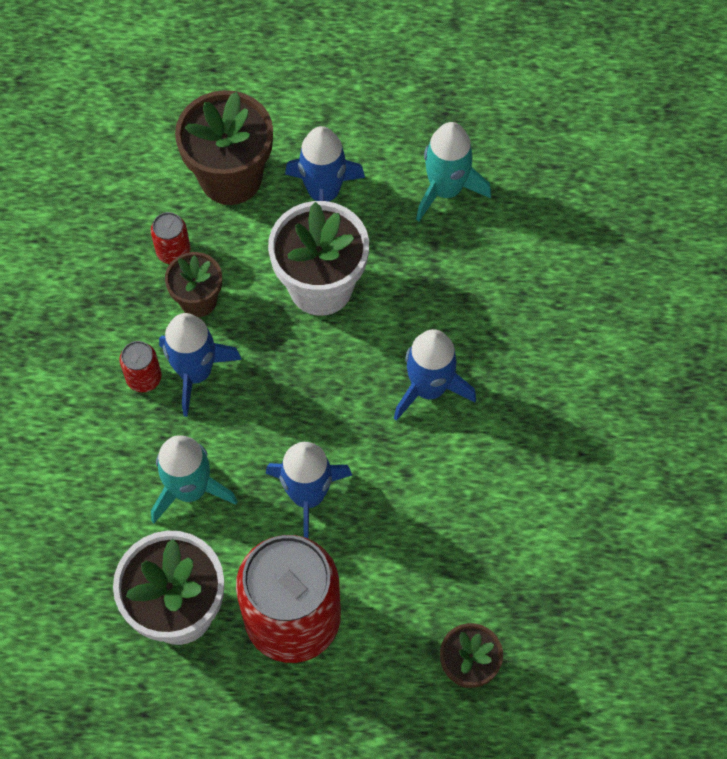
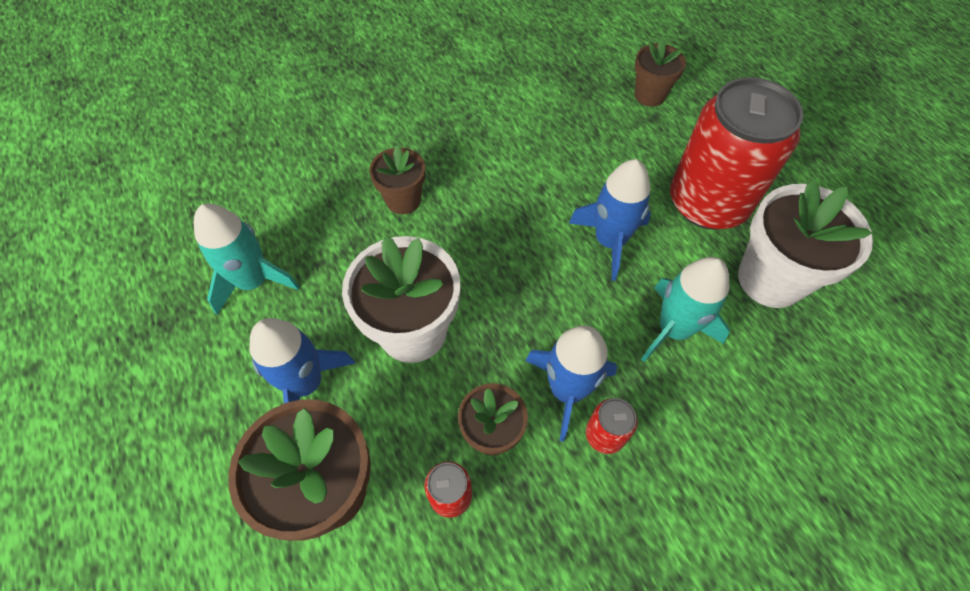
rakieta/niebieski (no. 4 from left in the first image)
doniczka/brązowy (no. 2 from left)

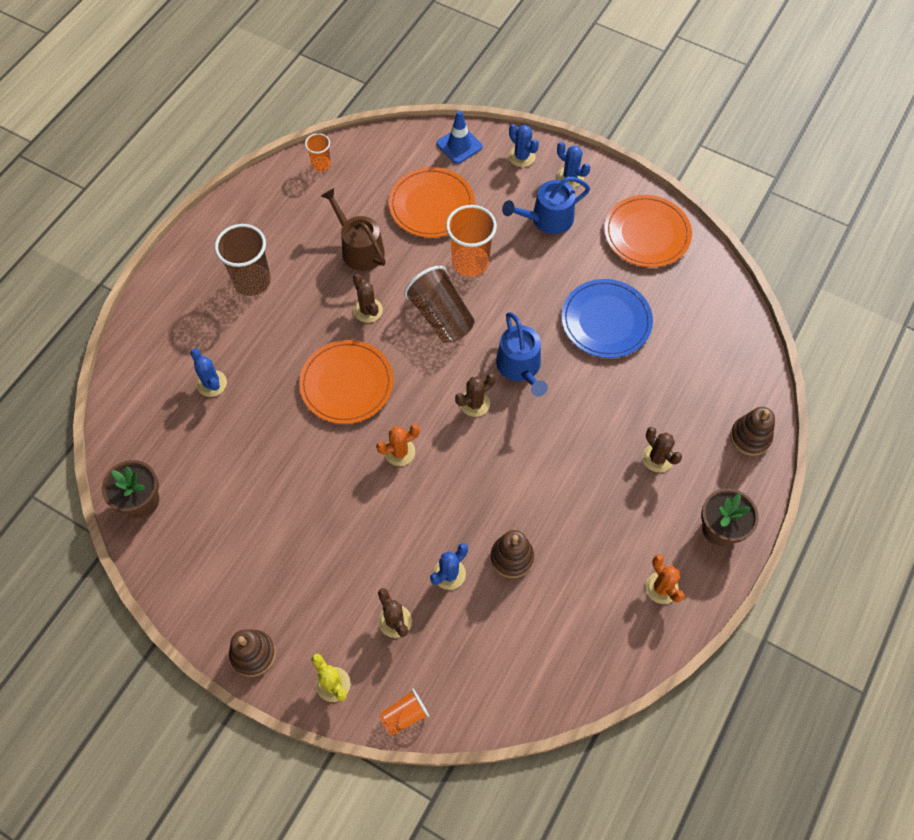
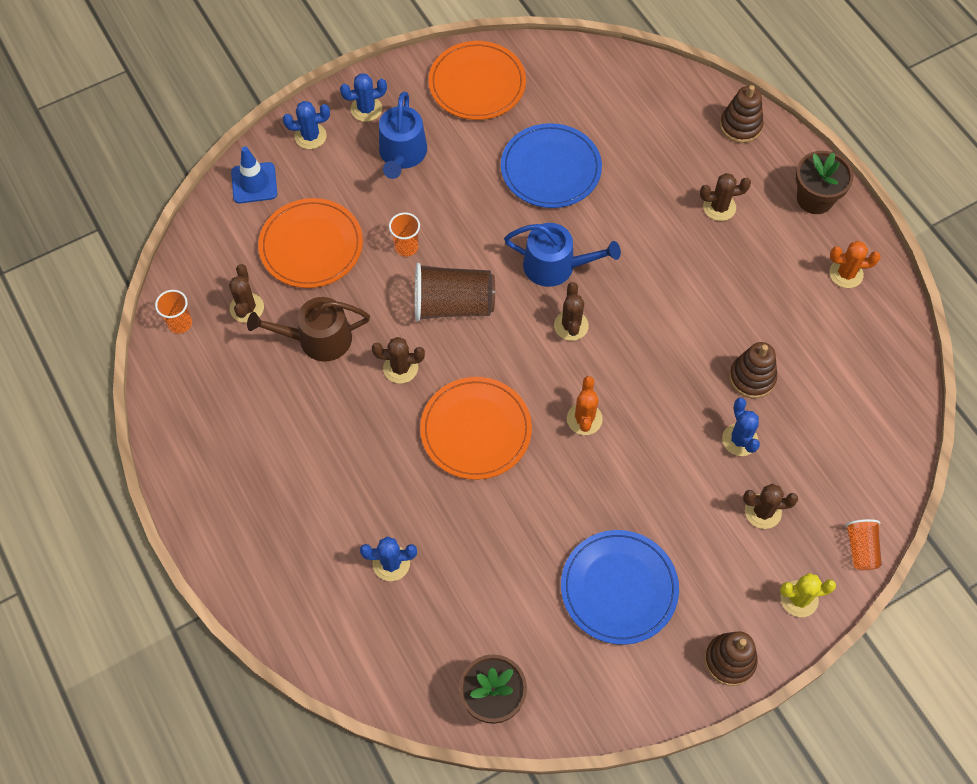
szklanka/brązowy (no. 1 from left in the first image)
kaktus/brązowy (no. 1 from left)
talerz/niebieski (no. 2 from left)
szklanka/pomarańczowy (no. 2 from left)

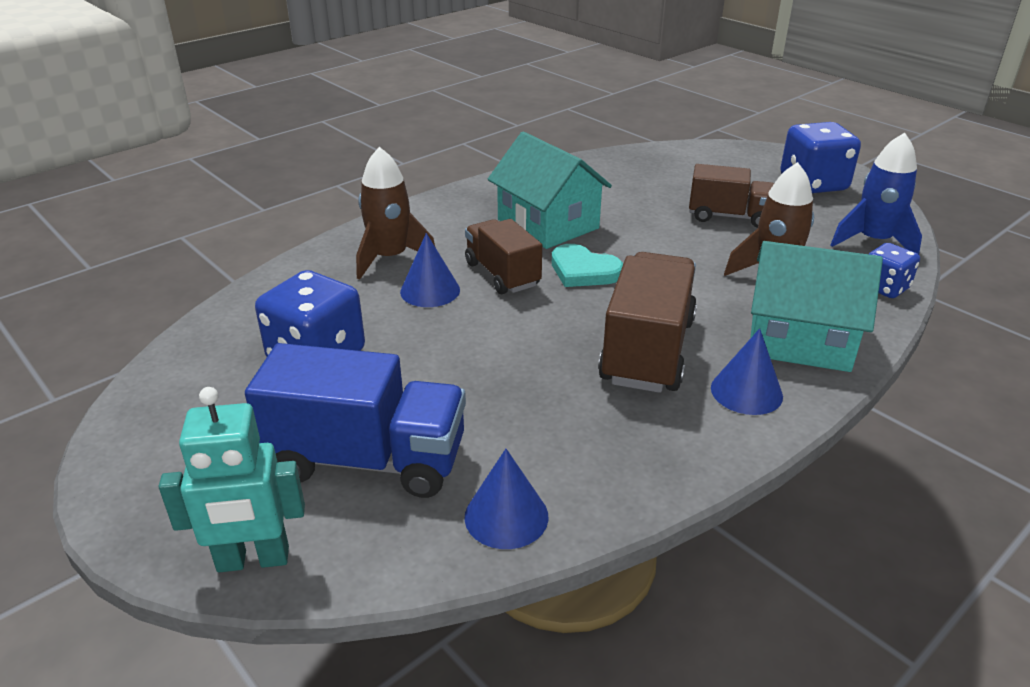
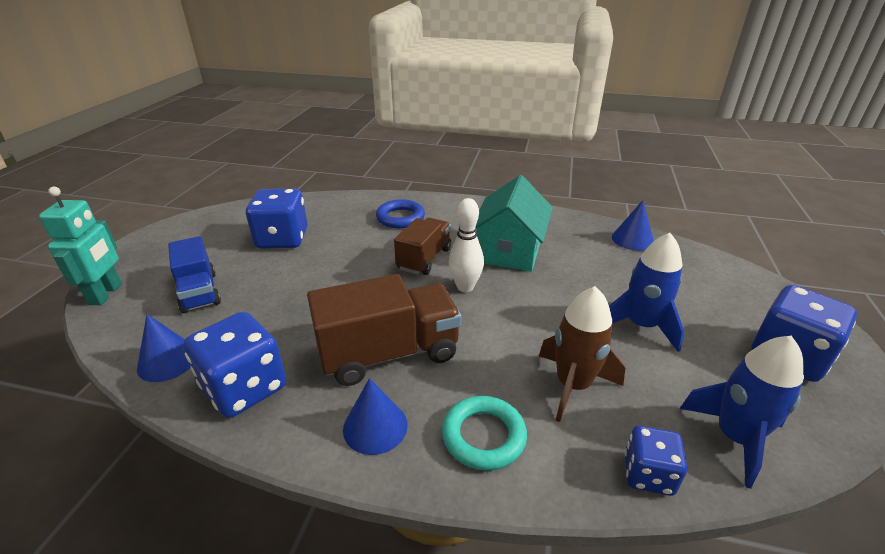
kostka do gry/niebieski (no. 1 from left)
stożek/niebieski (no. 3 from left)
pierścień/niebieski
kręgiel/biały
rakieta/niebieski (no. 1 from left)
pierścień/turkusowy
robot/turkusowy
ciężarówka/niebieski

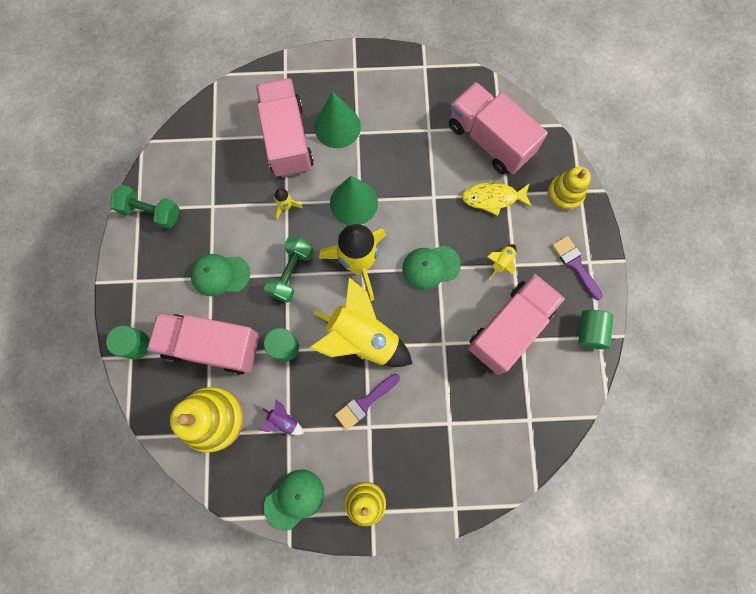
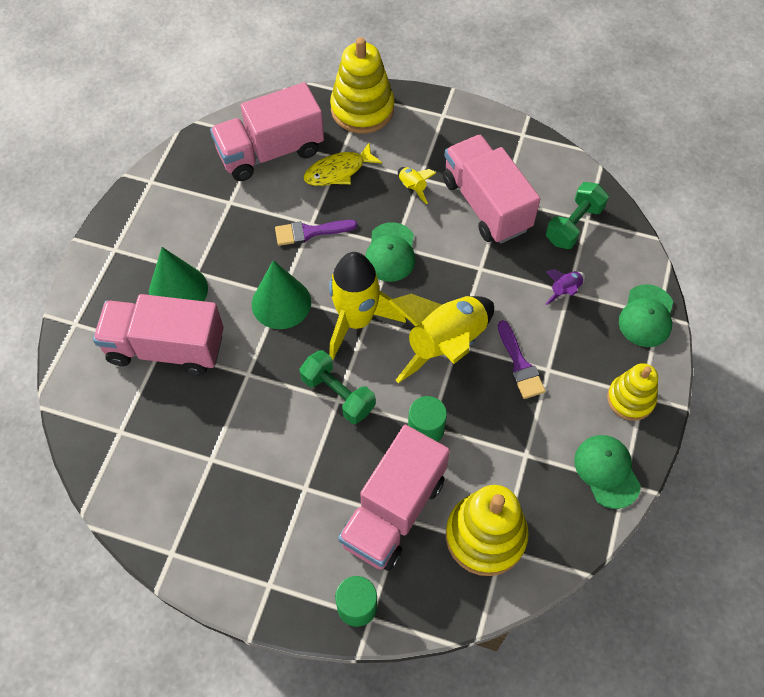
rakieta/żółty (no. 1 from left in the first image)
walec/zielony (no. 3 from left in the first image)
hantel/zielony (no. 2 from left)
czapka/zielony (no. 3 from left)
rakieta/fioletowy
pędzel/fioletowy (no. 1 from left)
ryba/żółty
zabawka nakładanka/żółty (no. 1 from left)

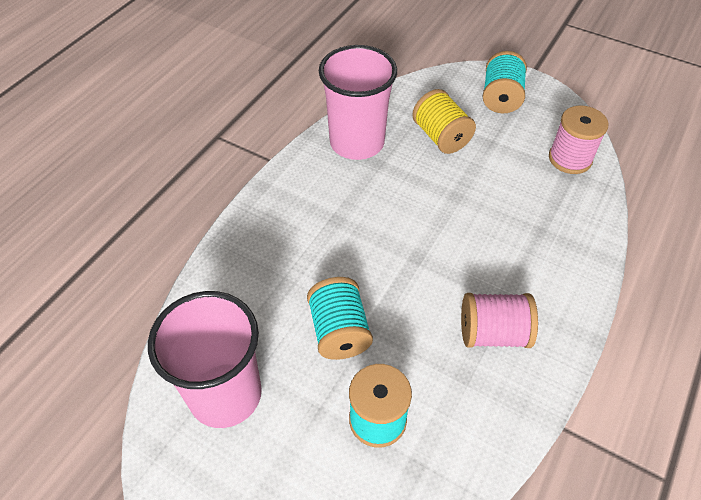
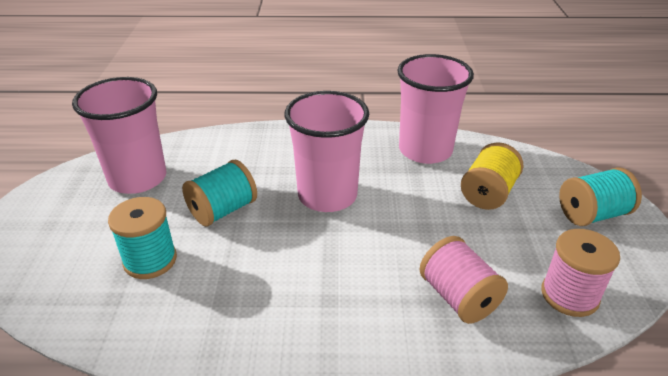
szklanka/różowy (no. 2 from left)
szpulka/różowy (no. 1 from left)

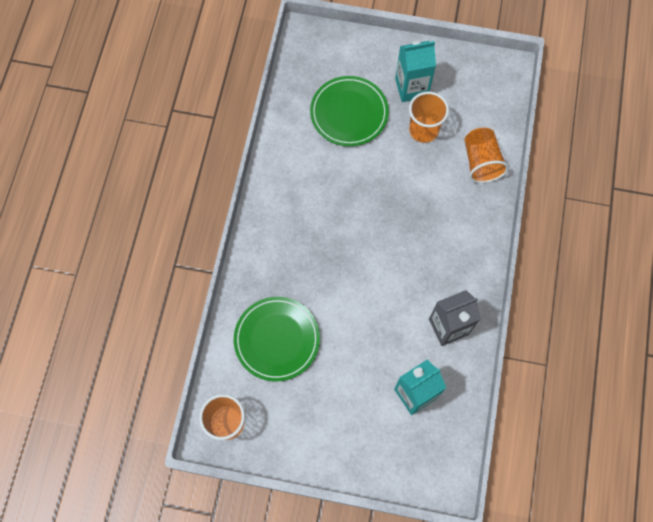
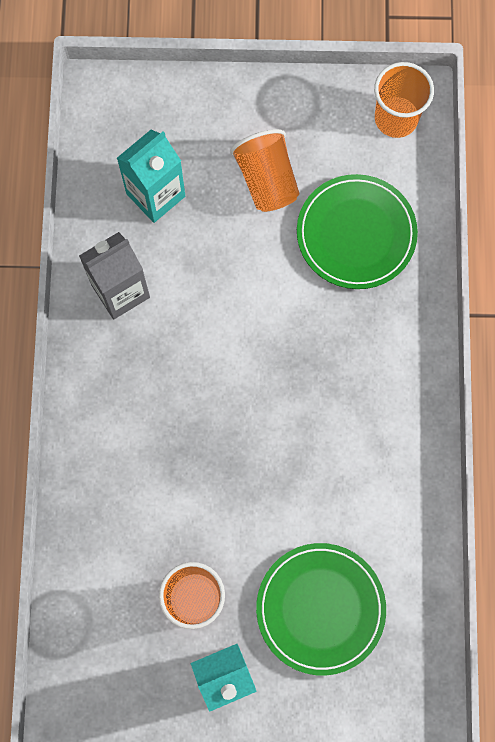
szklanka/pomarańczowy (no. 2 from left)

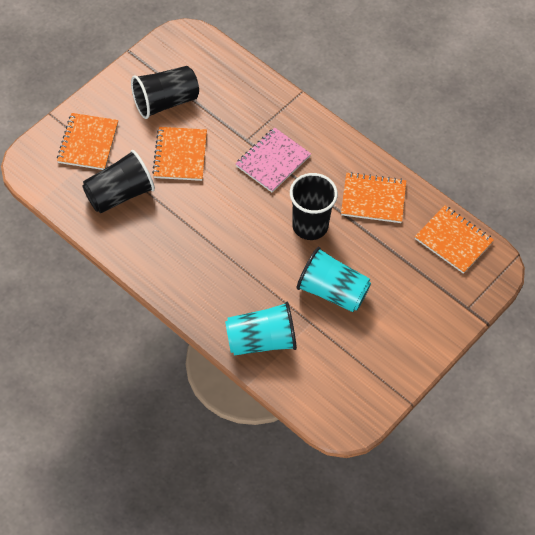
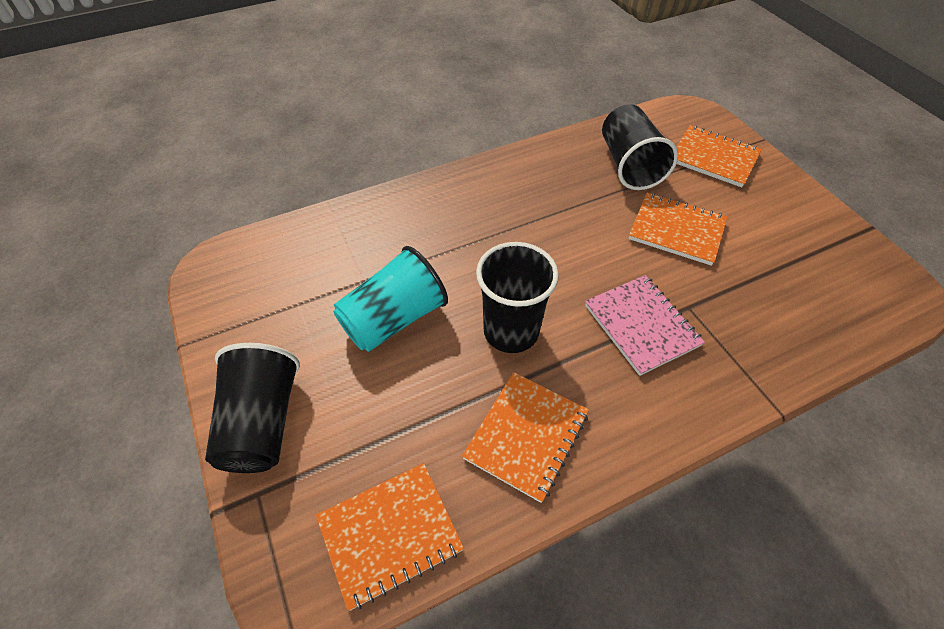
szklanka/turkusowy (no. 1 from left in the first image)
szklanka/czarny (no. 1 from left)

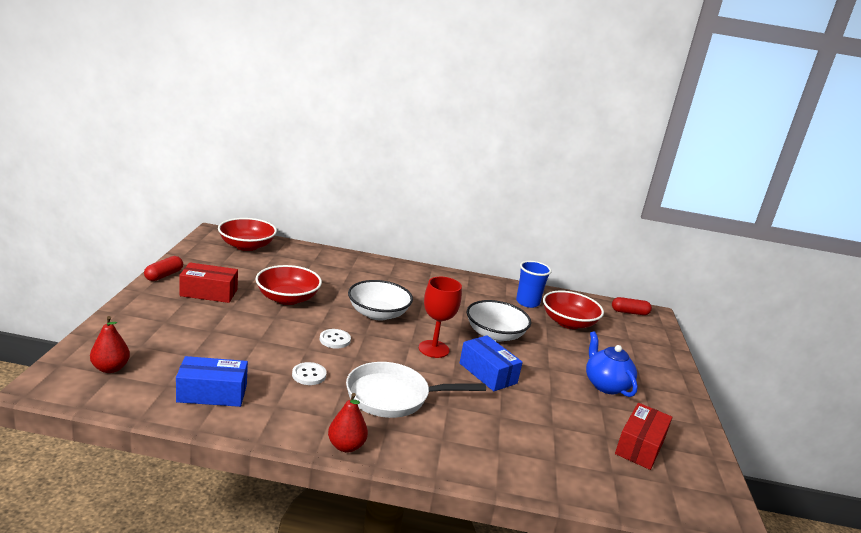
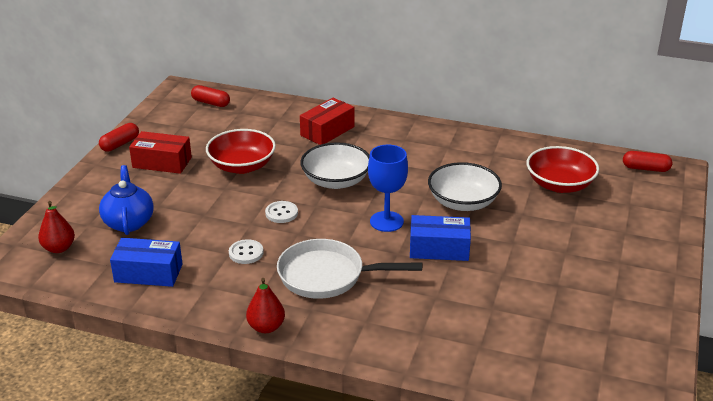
szklanka/niebieski
imbryk/niebieski
pudełko/czerwony (no. 2 from left)
kapsułka/czerwony (no. 2 from left)
kielich/niebieski
pudełko/niebieski (no. 2 from left)

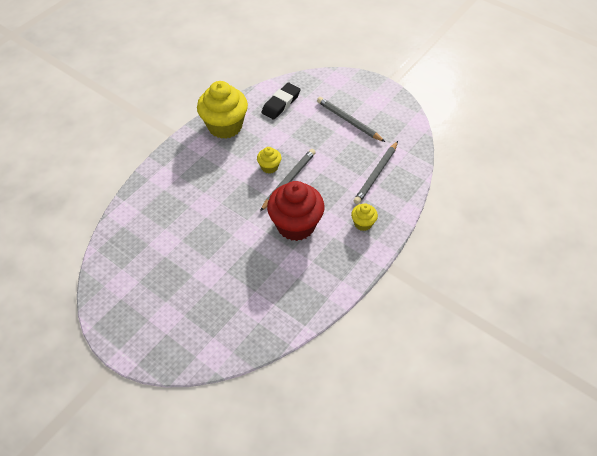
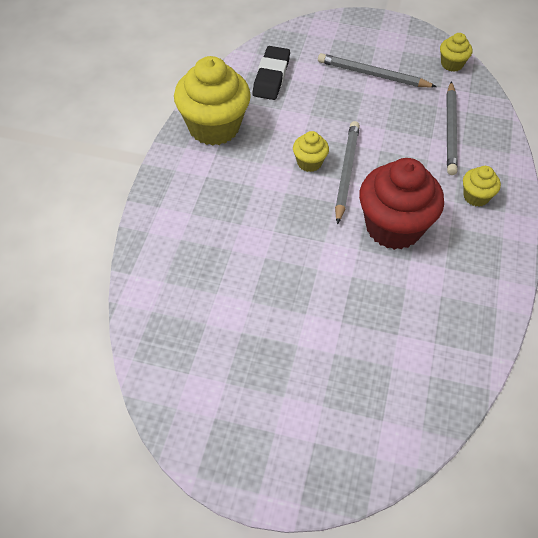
muffinka/żółty (no. 3 from left)

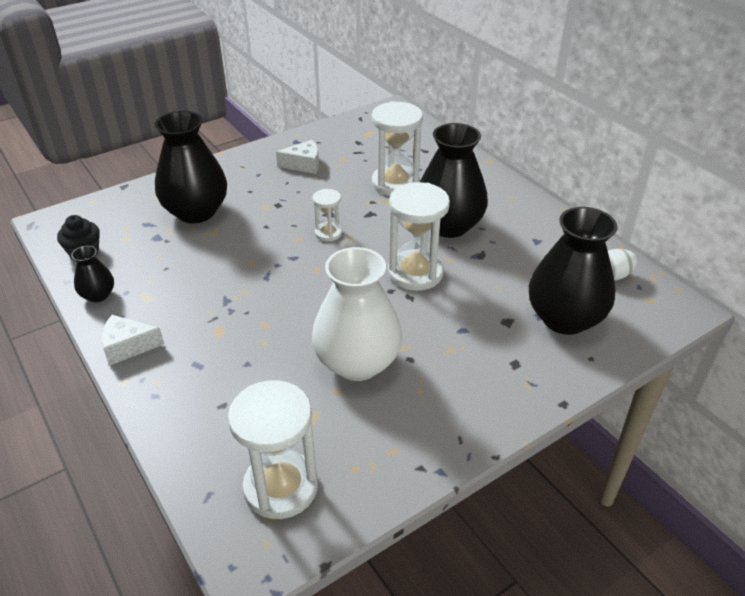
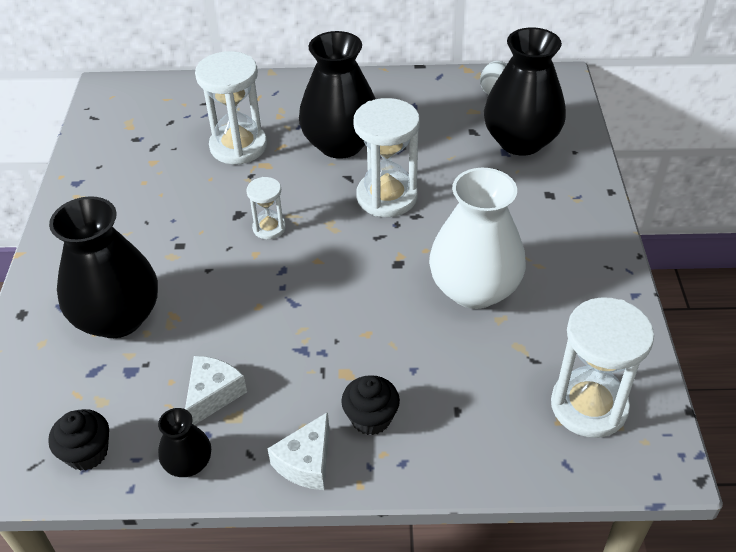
muffinka/czarny (no. 2 from left)
ser/biały (no. 1 from left)

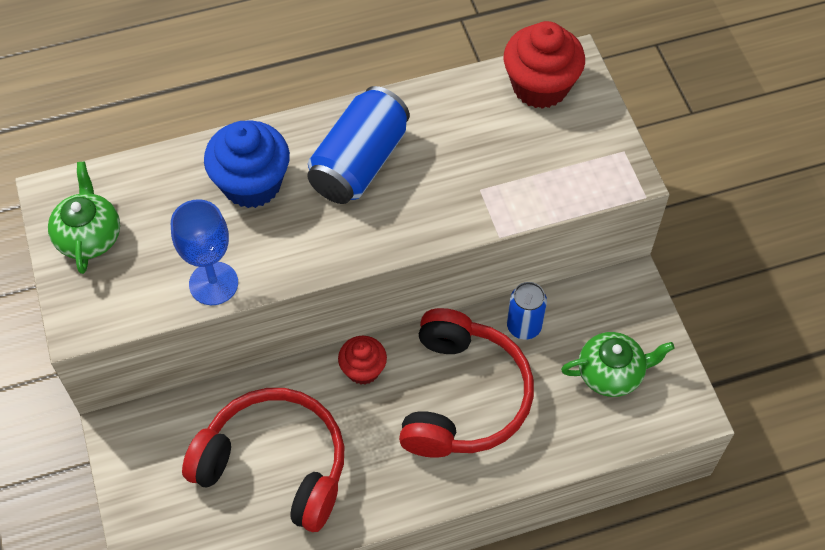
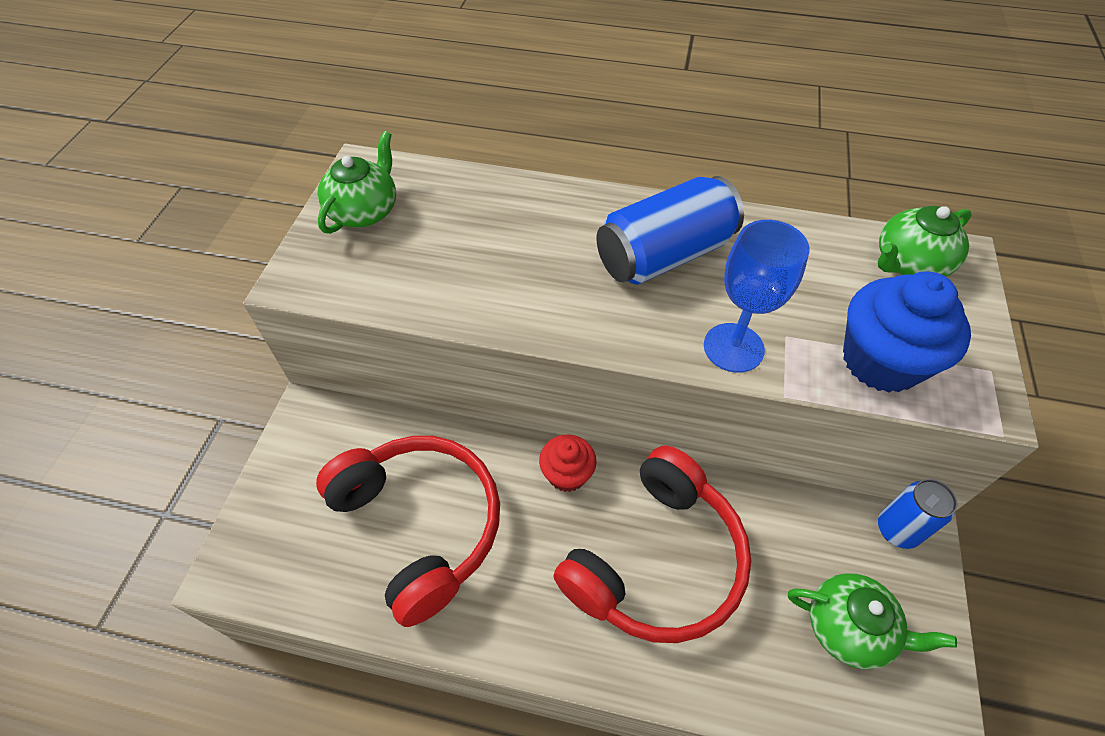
kielich/niebieski
muffinka/niebieski
puszka/niebieski (no. 2 from left)
imbryk/zielony (no. 3 from left)

